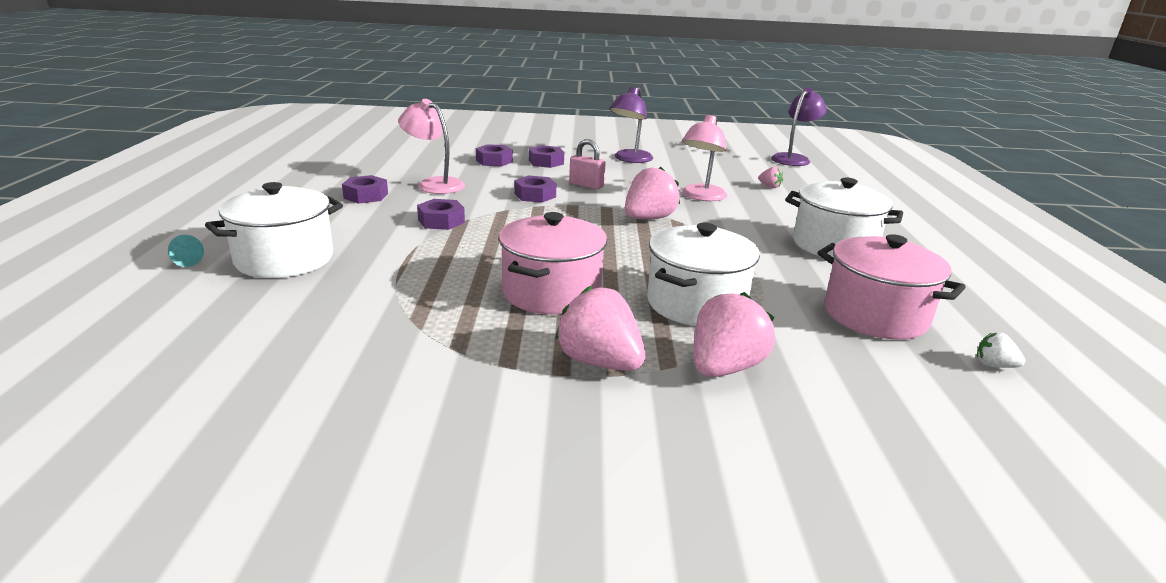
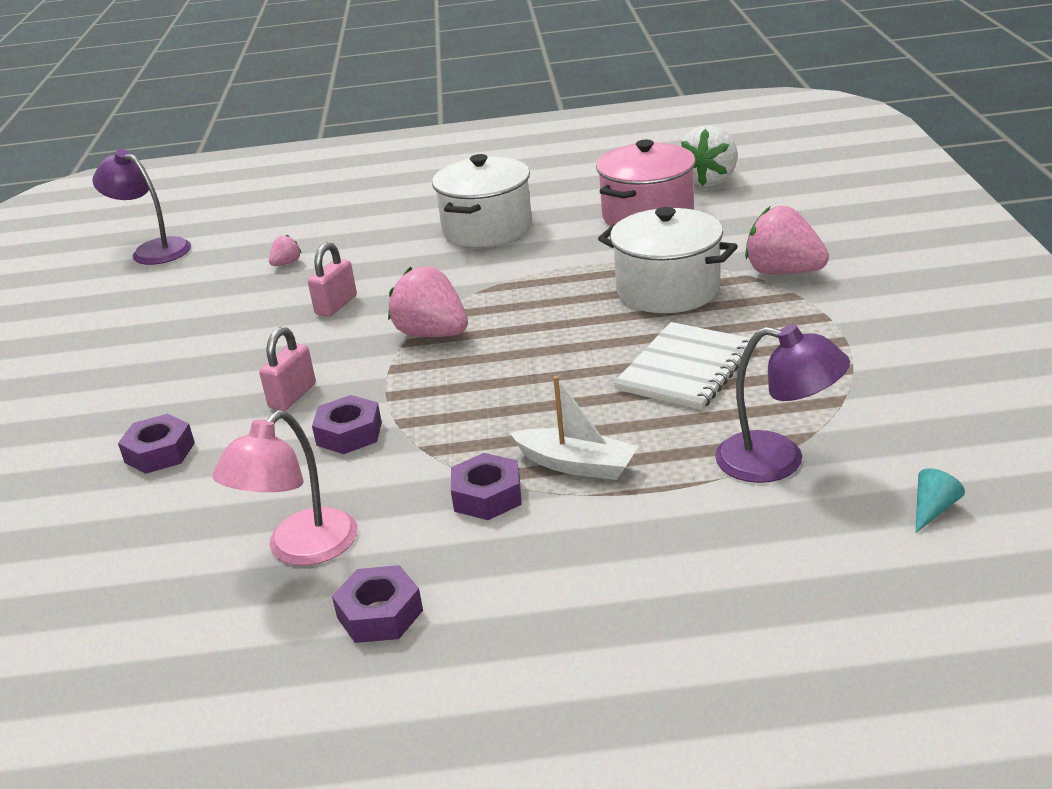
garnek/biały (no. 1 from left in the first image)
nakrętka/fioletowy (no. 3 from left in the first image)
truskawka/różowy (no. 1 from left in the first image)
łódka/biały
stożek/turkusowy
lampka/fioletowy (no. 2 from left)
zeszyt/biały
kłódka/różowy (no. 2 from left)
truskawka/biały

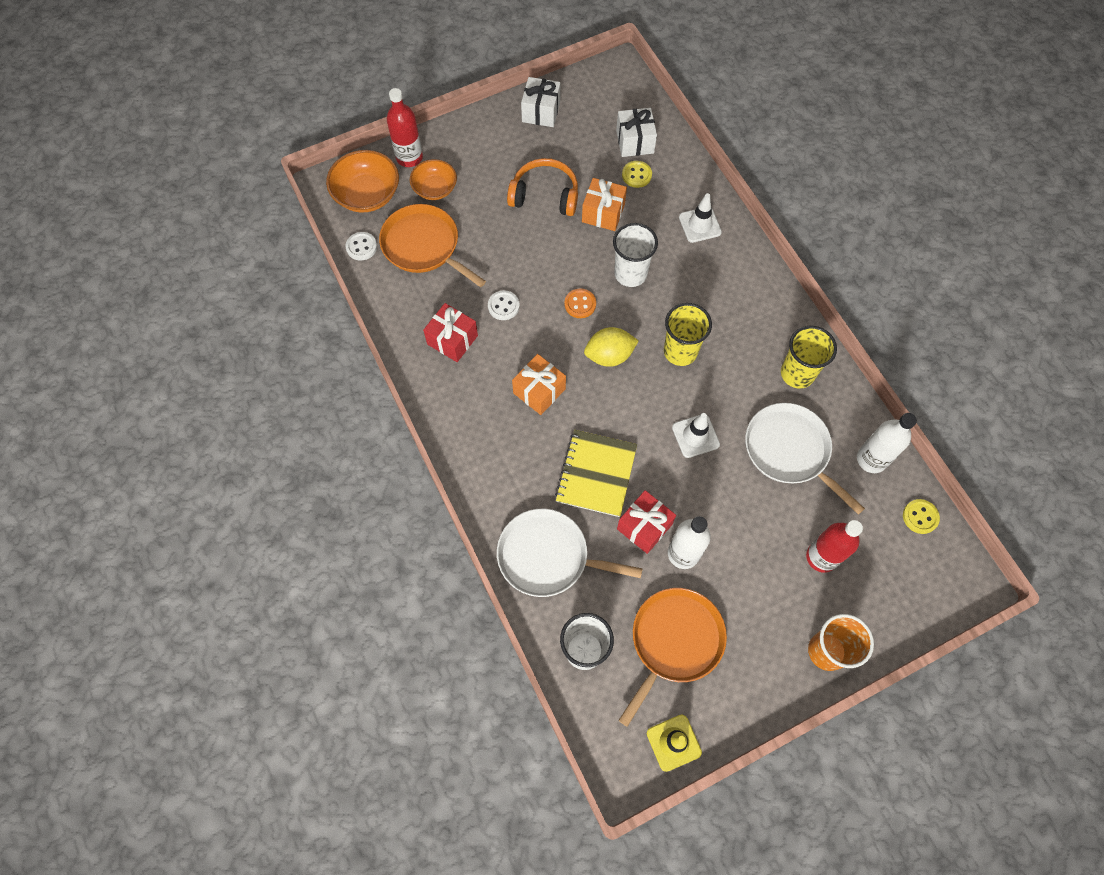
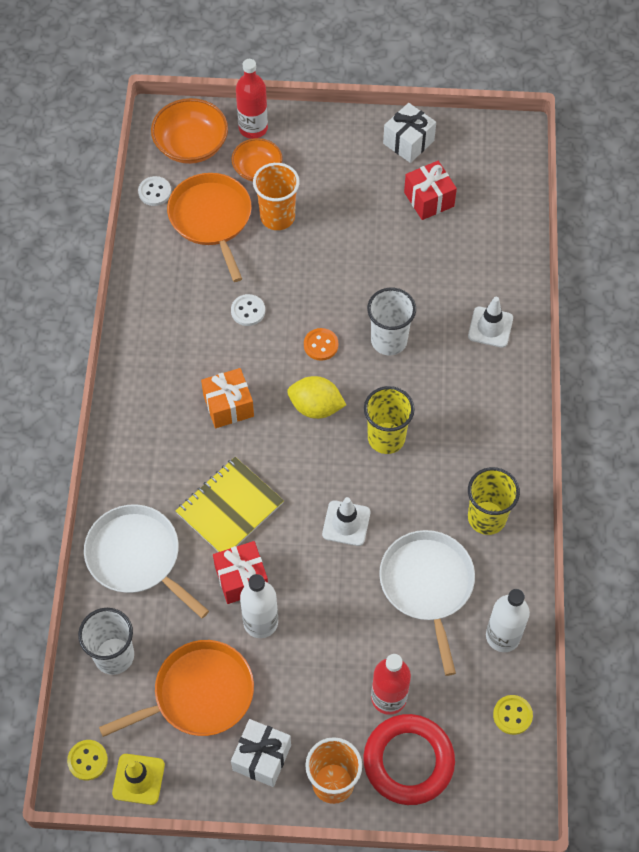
słuchawki/pomarańczowy
prezent/pomarańczowy (no. 2 from left in the first image)
szklanka/pomarańczowy (no. 1 from left)
pierścień/czerwony
prezent/czerwony (no. 2 from left)
prezent/biały (no. 1 from left)
guzik/żółty (no. 1 from left)

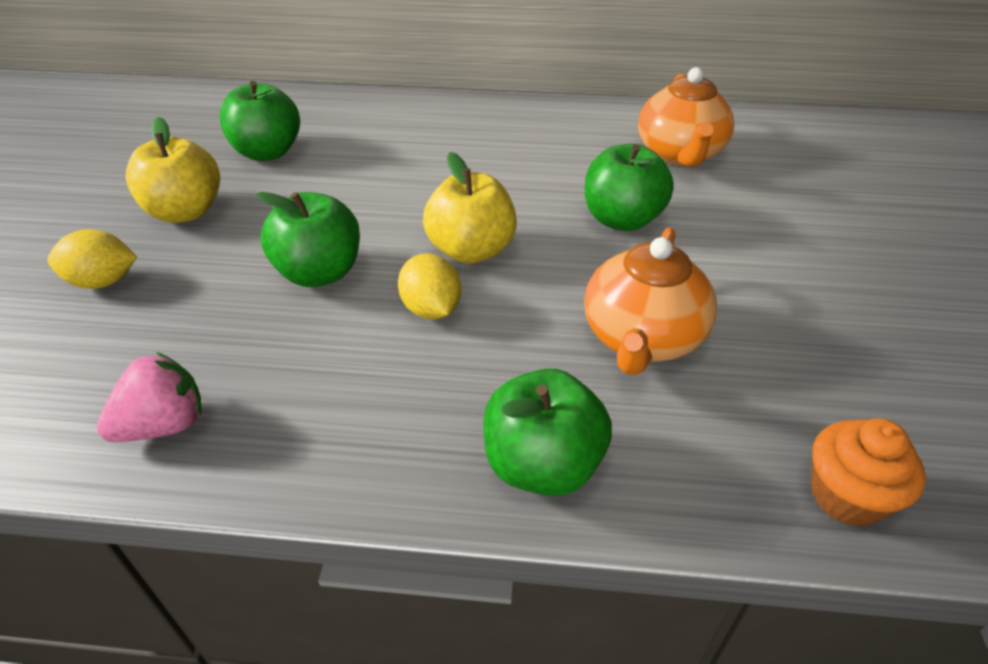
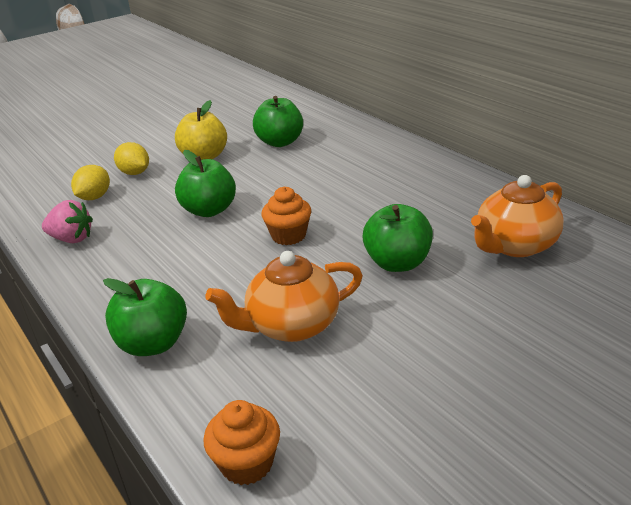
cytryna/żółty (no. 1 from left)
muffinka/pomarańczowy (no. 2 from left)

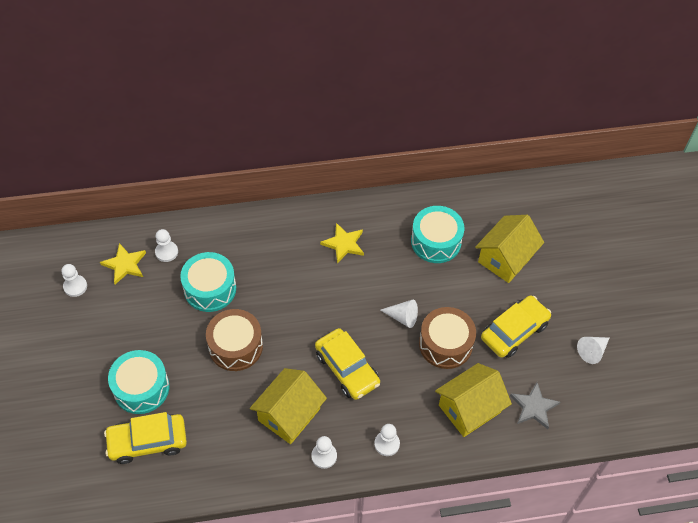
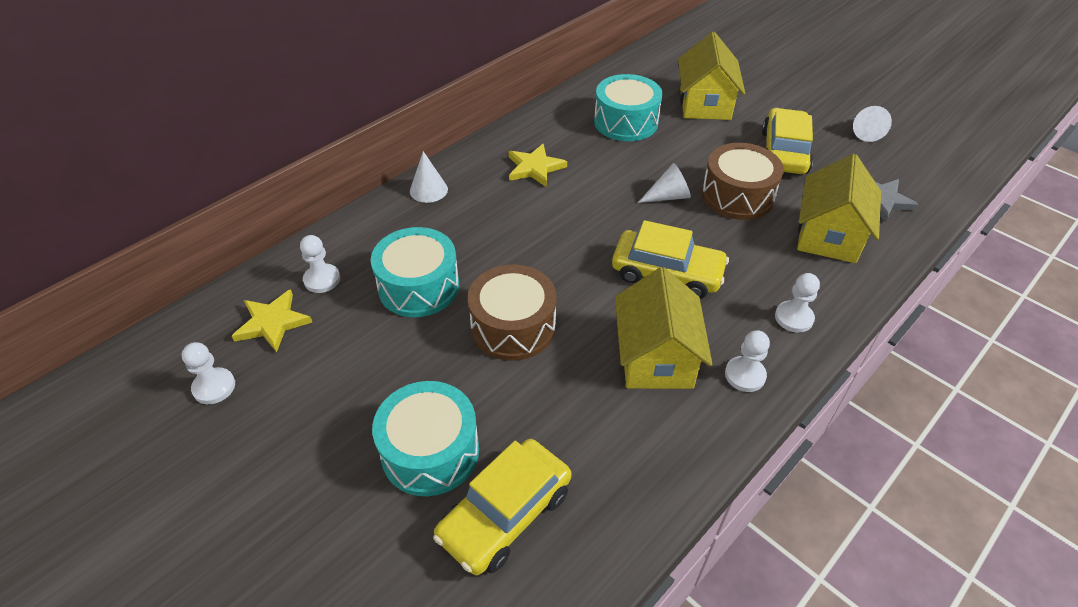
stożek/biały (no. 1 from left)

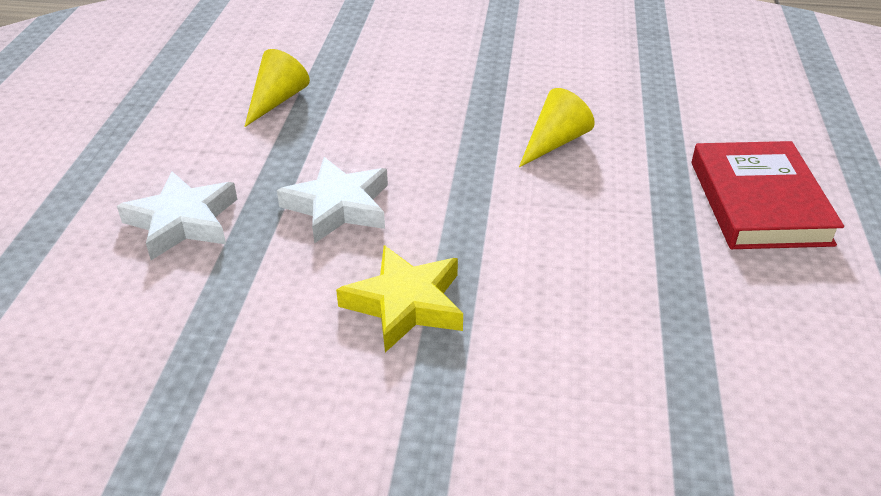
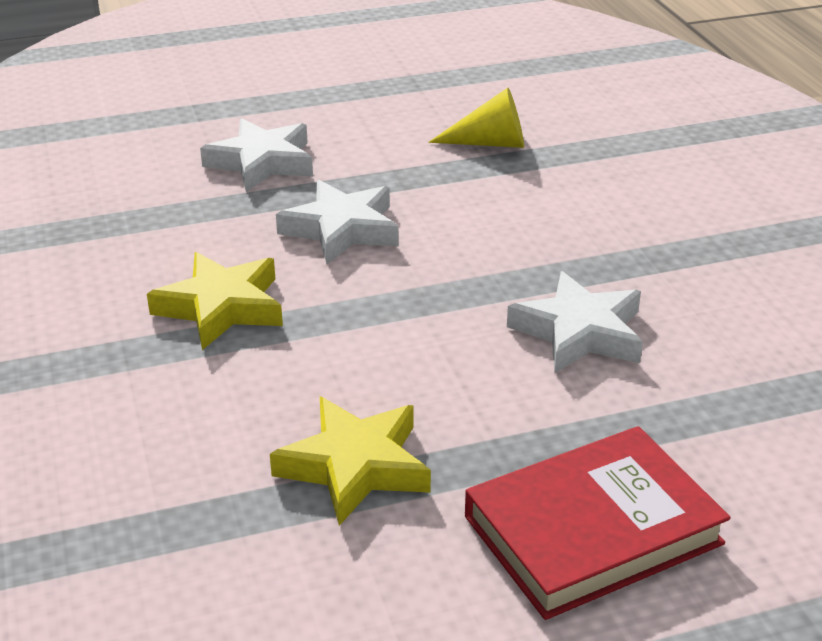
gwiazda/żółty (no. 2 from left)
gwiazda/biały (no. 3 from left)

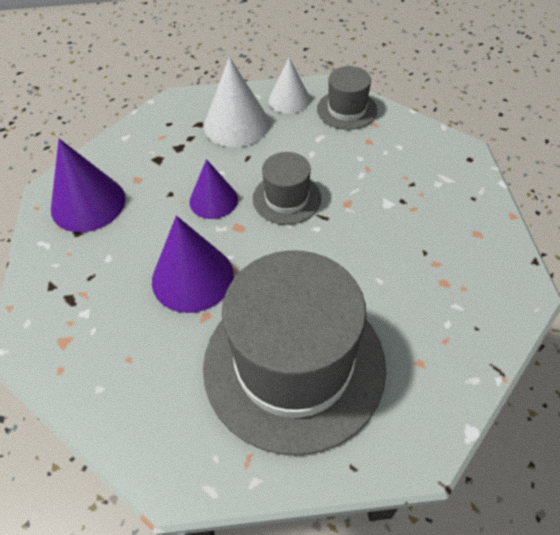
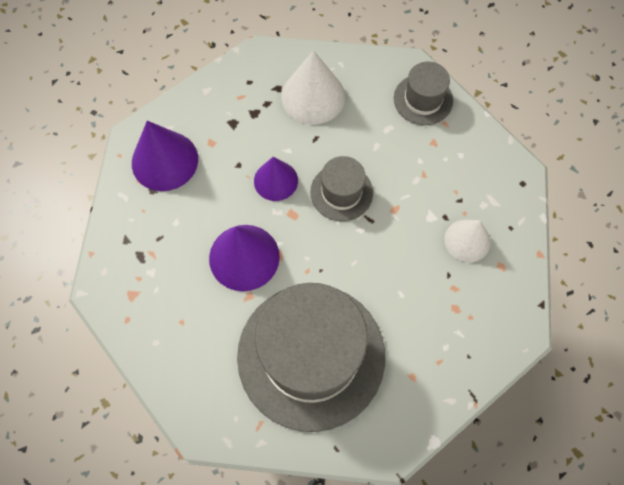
stożek/biały (no. 2 from left)

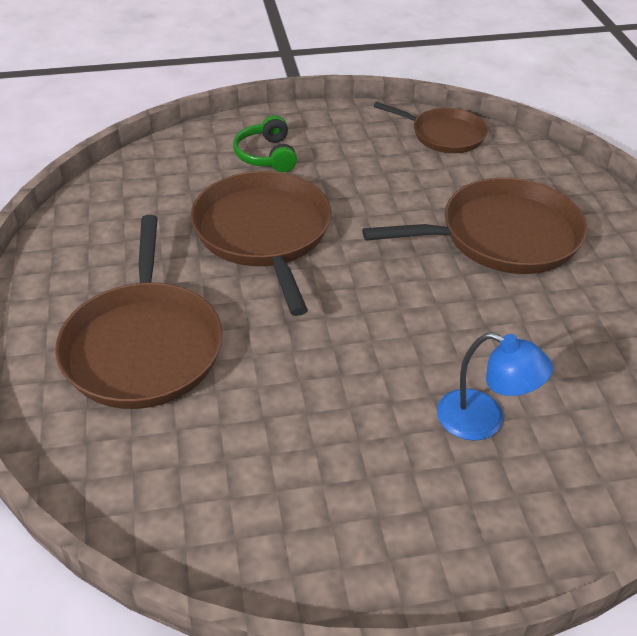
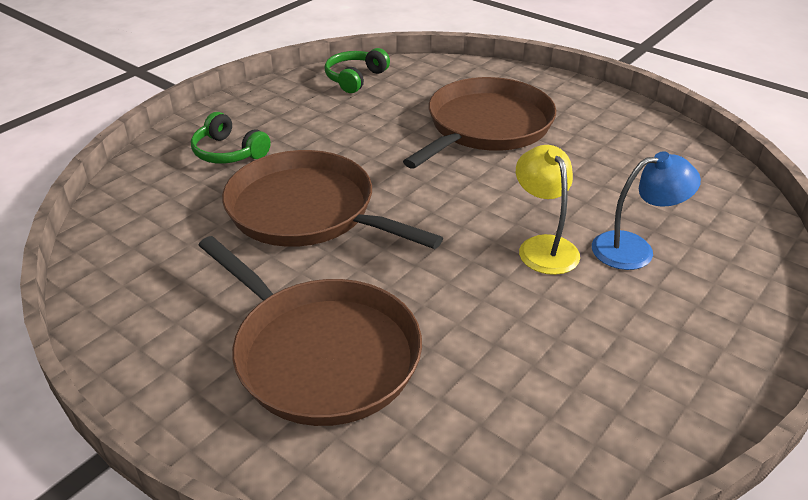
lampka/żółty
słuchawki/zielony (no. 2 from left)

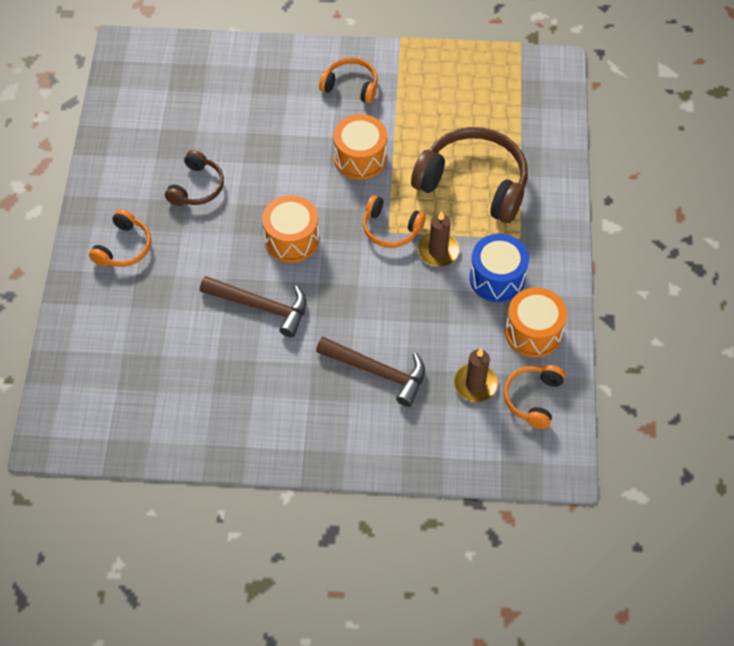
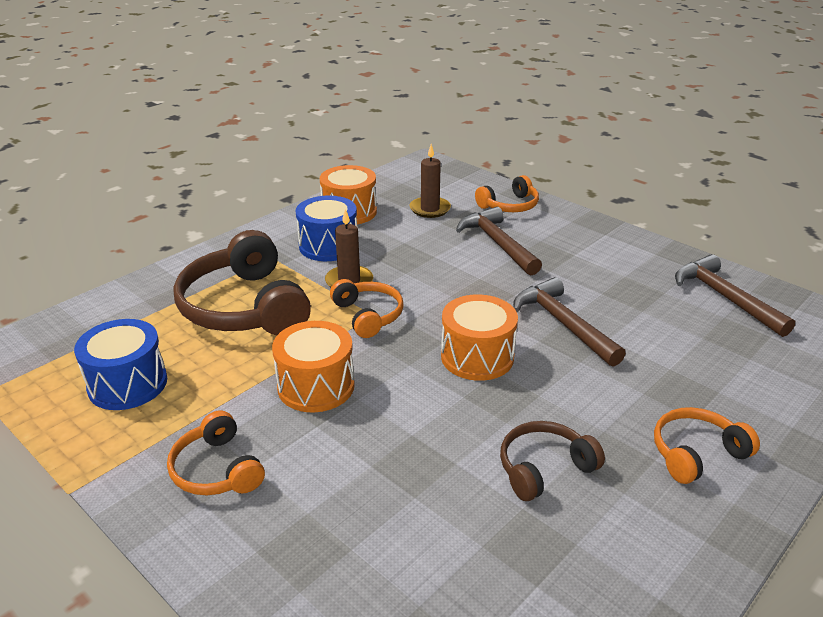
bęben/niebieski (no. 1 from left)
młotek/brązowy (no. 3 from left)
słuchawki/pomarańczowy (no. 3 from left)

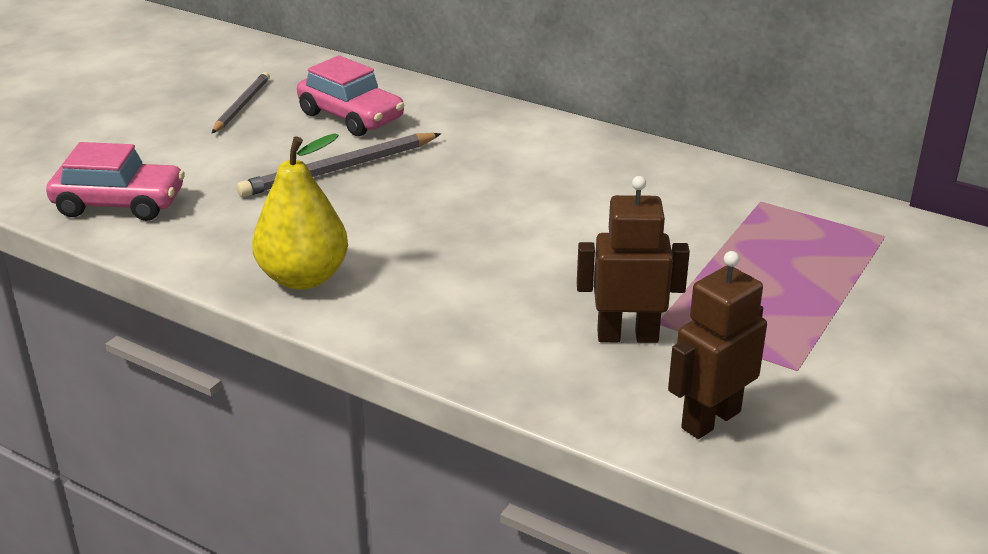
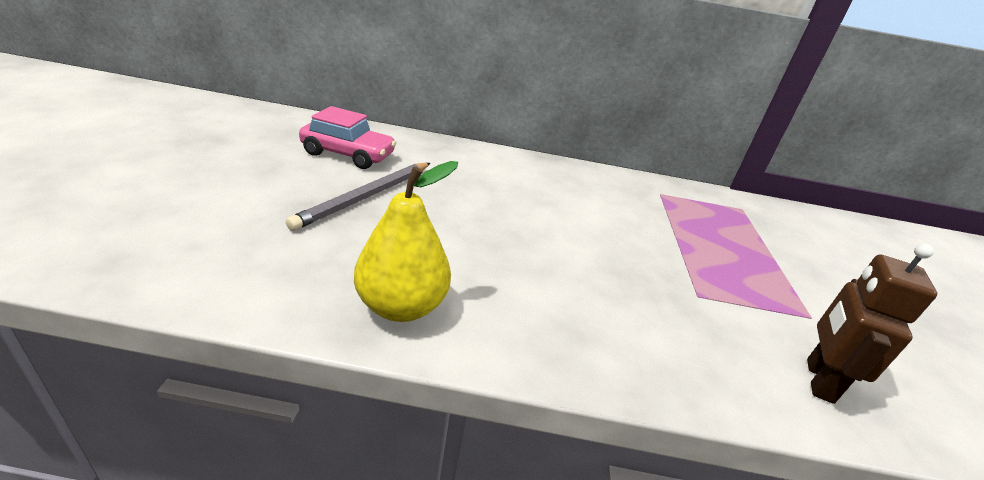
samochód/różowy (no. 1 from left in the first image)
ołówek/szary (no. 1 from left in the first image)
robot/brązowy (no. 1 from left in the first image)

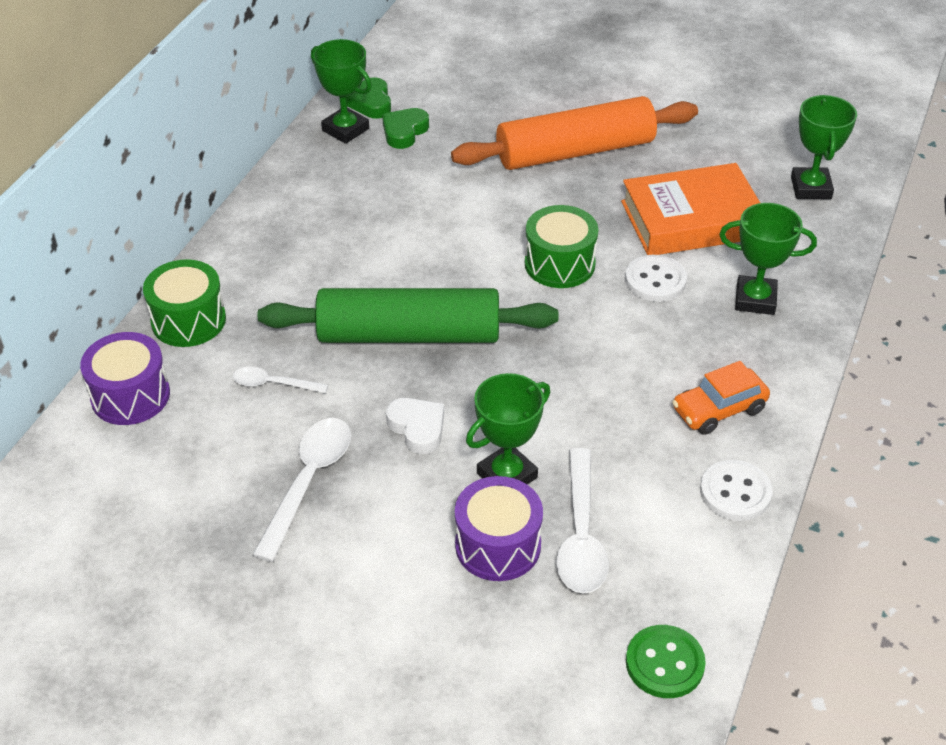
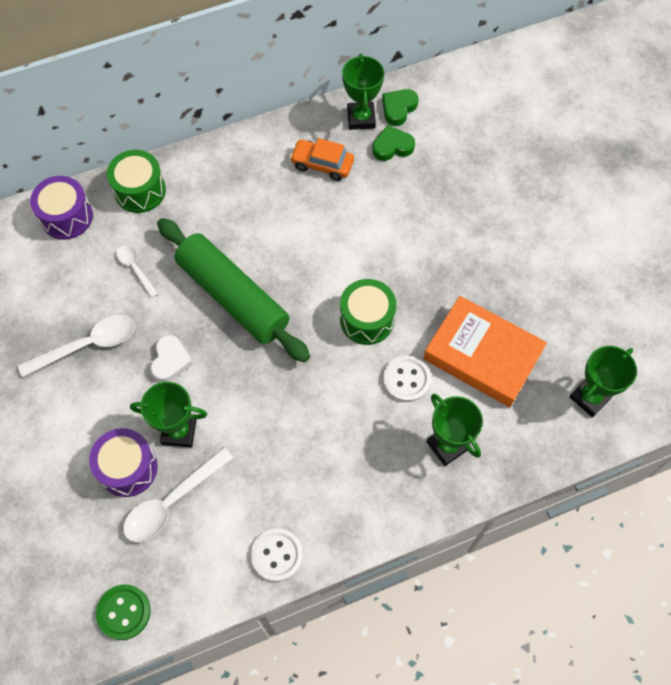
wałek do ciasta/pomarańczowy
samochód/pomarańczowy

